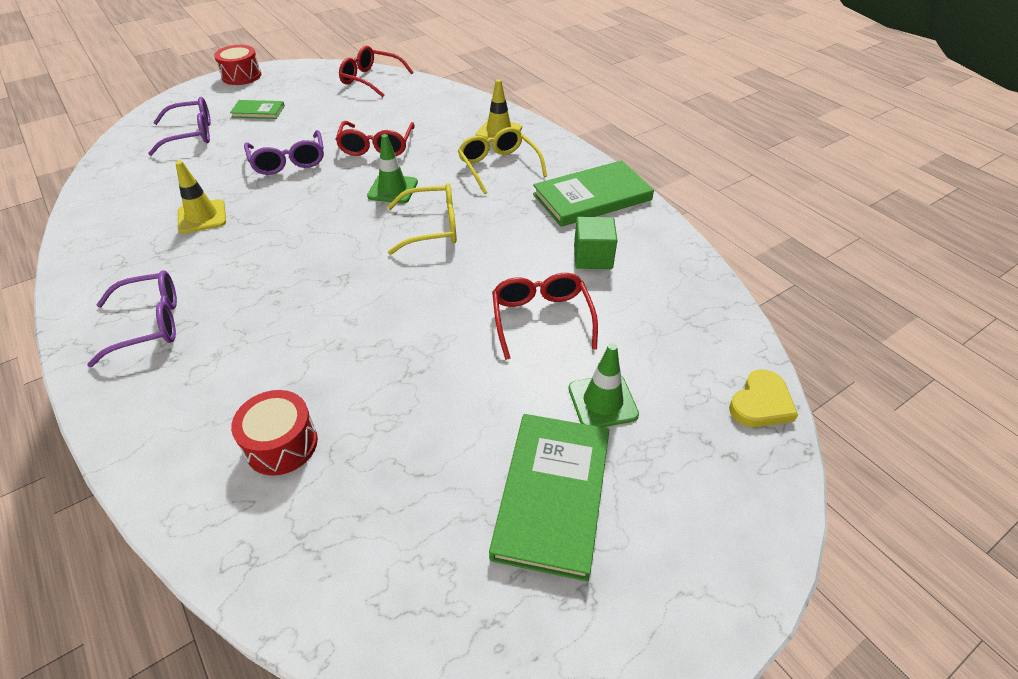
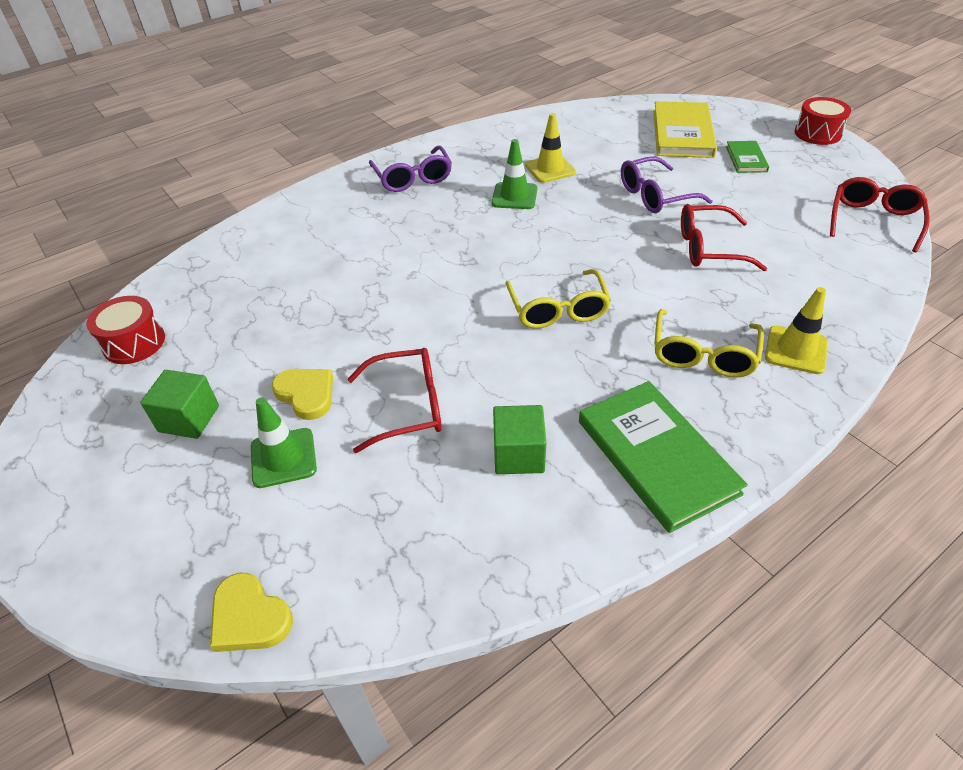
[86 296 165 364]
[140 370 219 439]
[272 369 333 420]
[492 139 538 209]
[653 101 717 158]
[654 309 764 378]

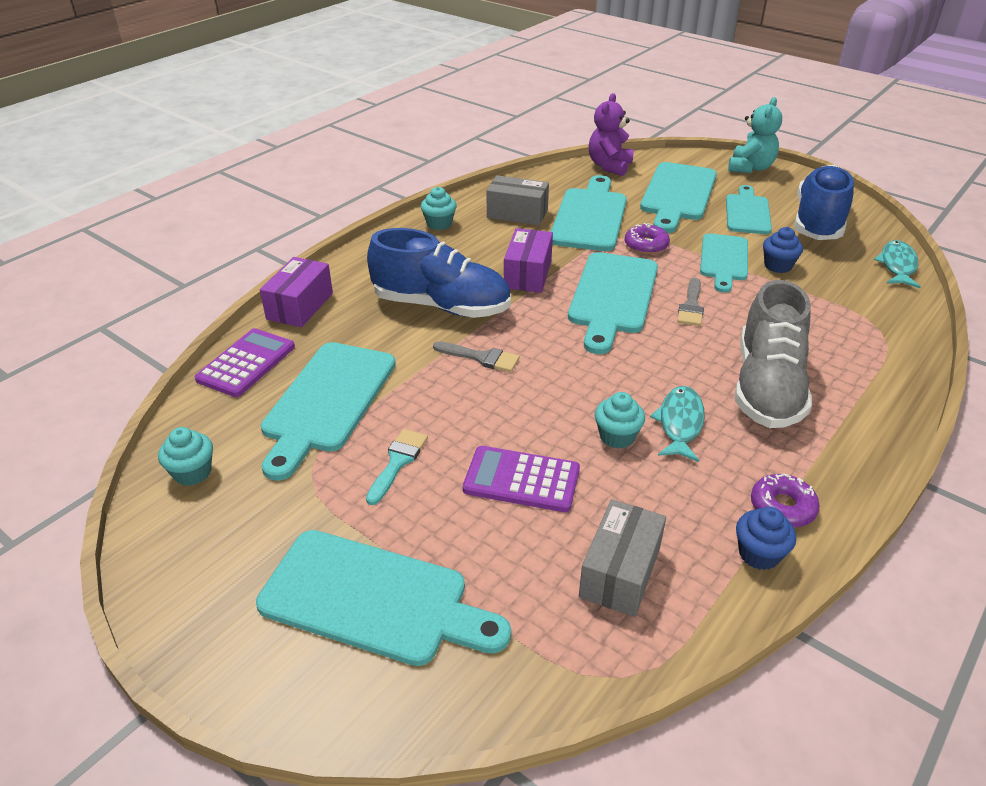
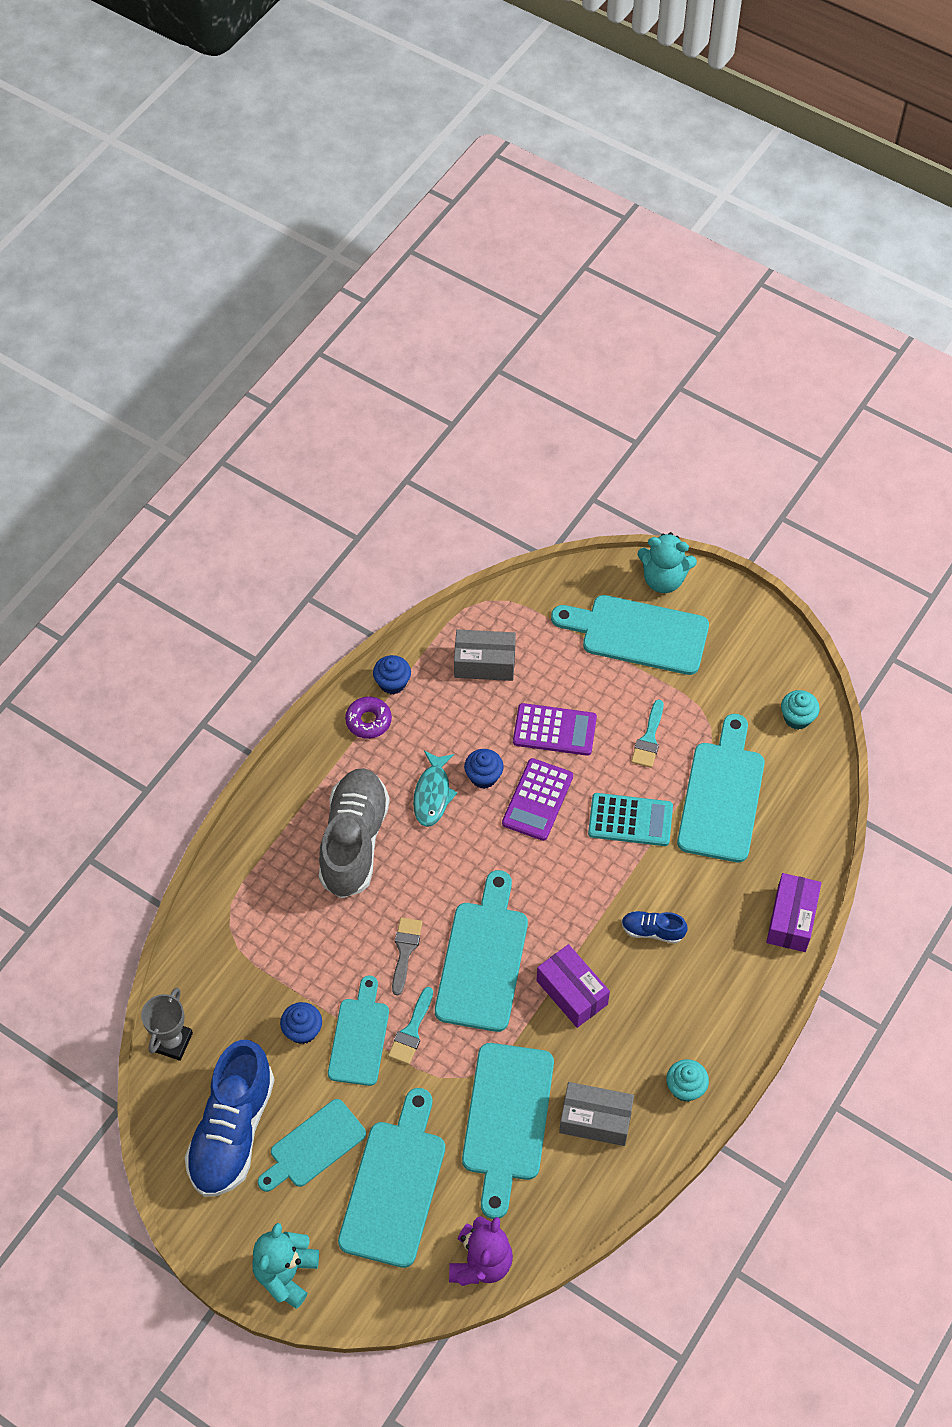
[141 988 193 1061]
[258 1099 366 1192]
[388 987 433 1065]
[454 629 516 681]
[464 749 504 789]
[502 758 573 841]
[536 944 610 1028]
[588 793 673 846]
[621 911 688 944]
[637 532 697 593]
[433 341 520 372] (first image)
[625 223 670 254] (first image)

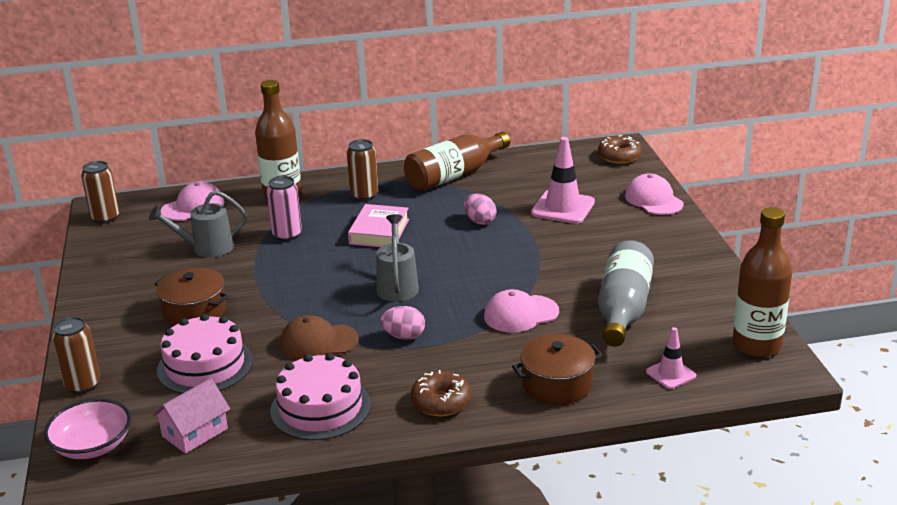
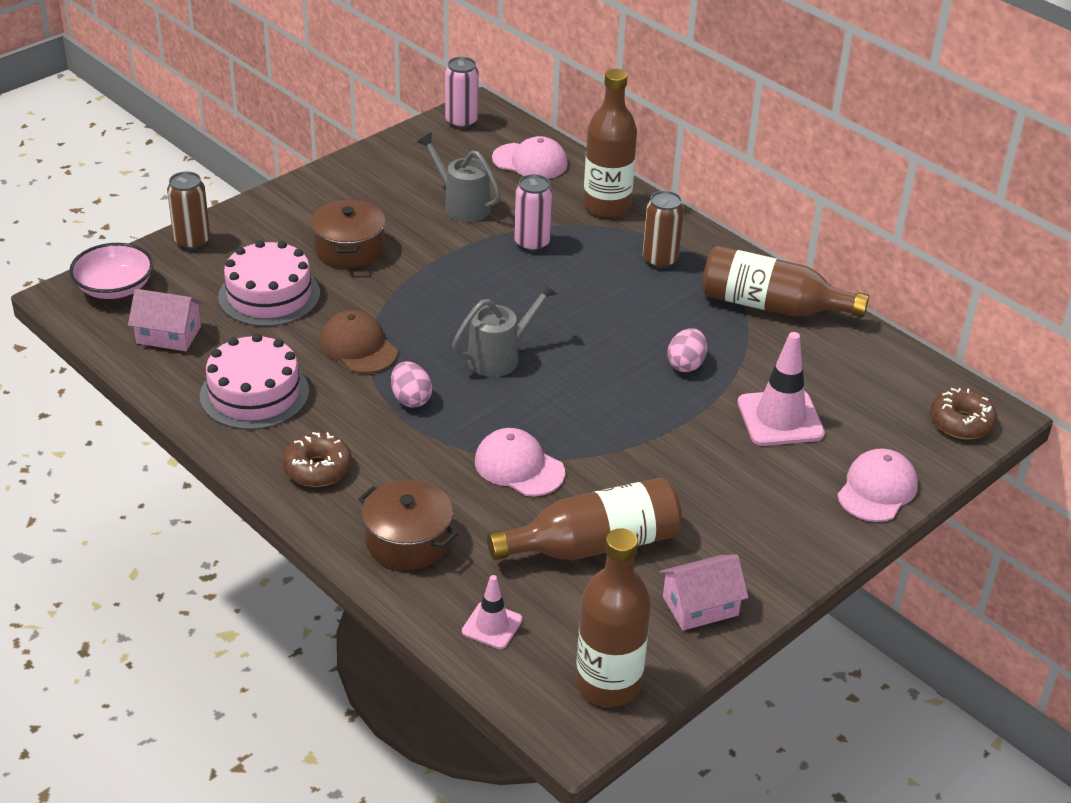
[445 57 479 129]
[487 478 682 560]
[659 554 749 631]
[348 204 409 247] (first image)

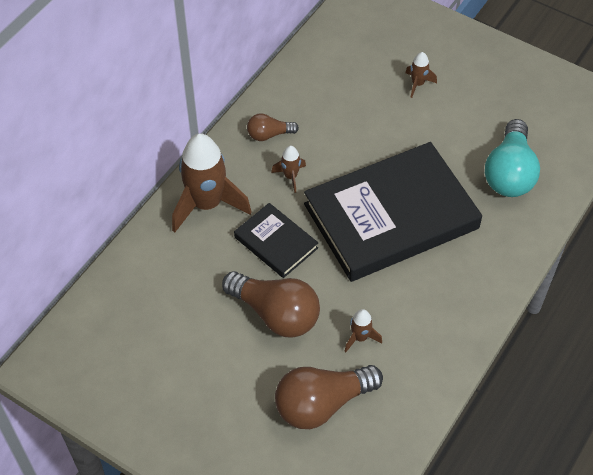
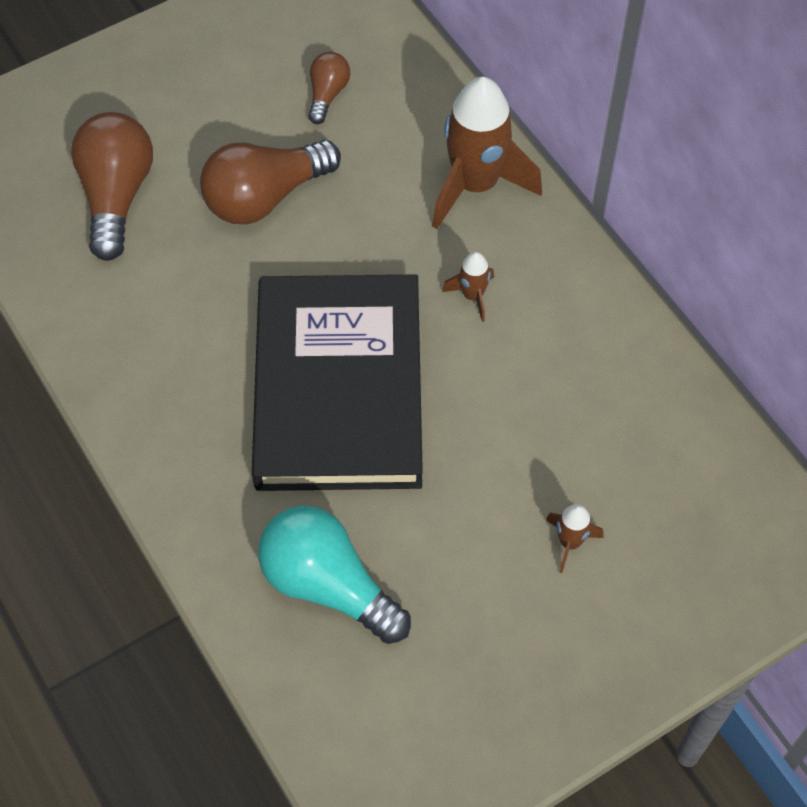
[308 52 350 124]
[234 203 318 278] (first image)
[345 309 382 352] (first image)

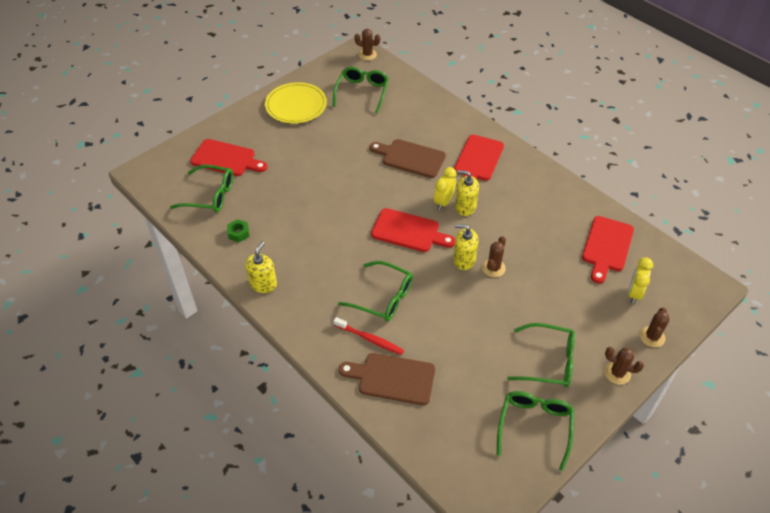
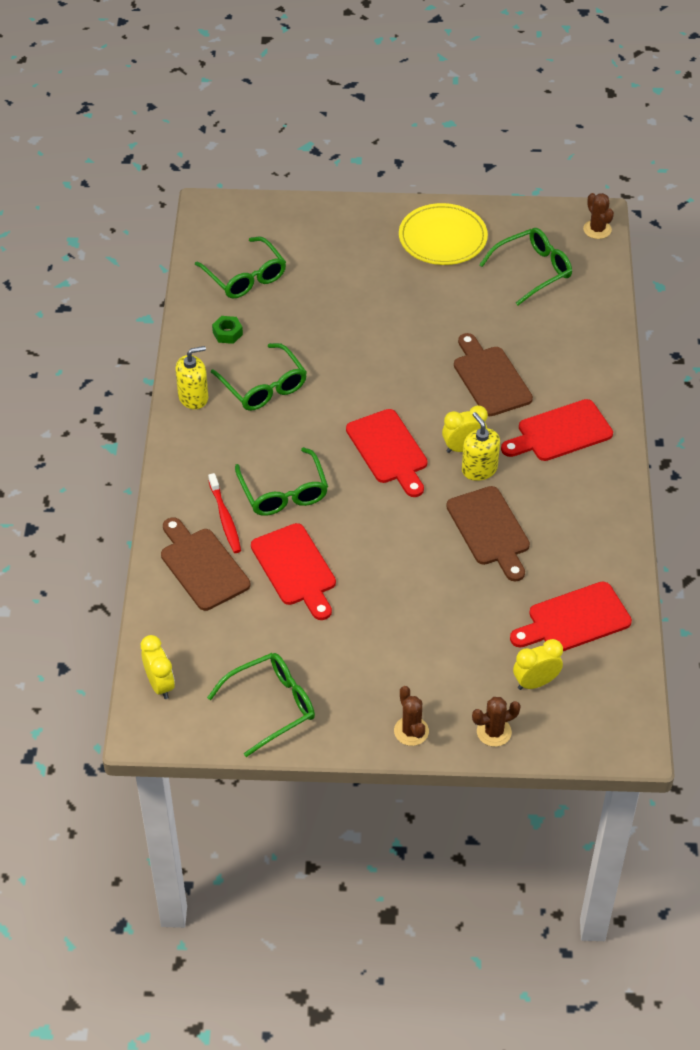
[141 635 175 699]
[211 343 307 411]
[251 523 336 620]
[446 486 530 581]
[453 224 479 270] (first image)
[482 236 506 277] (first image)

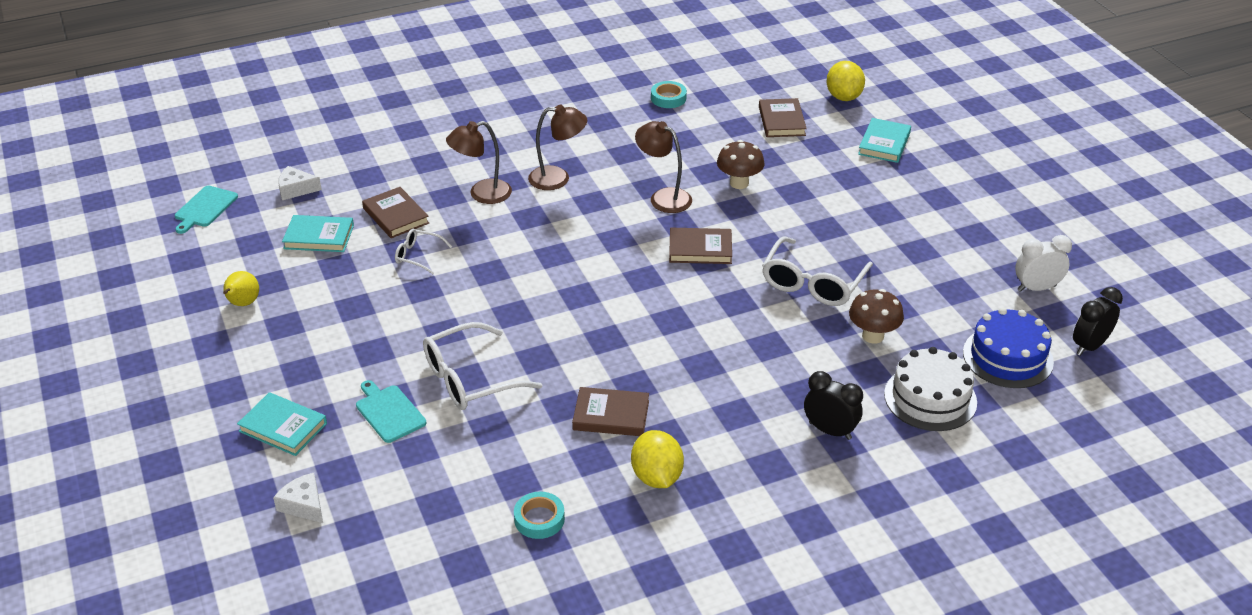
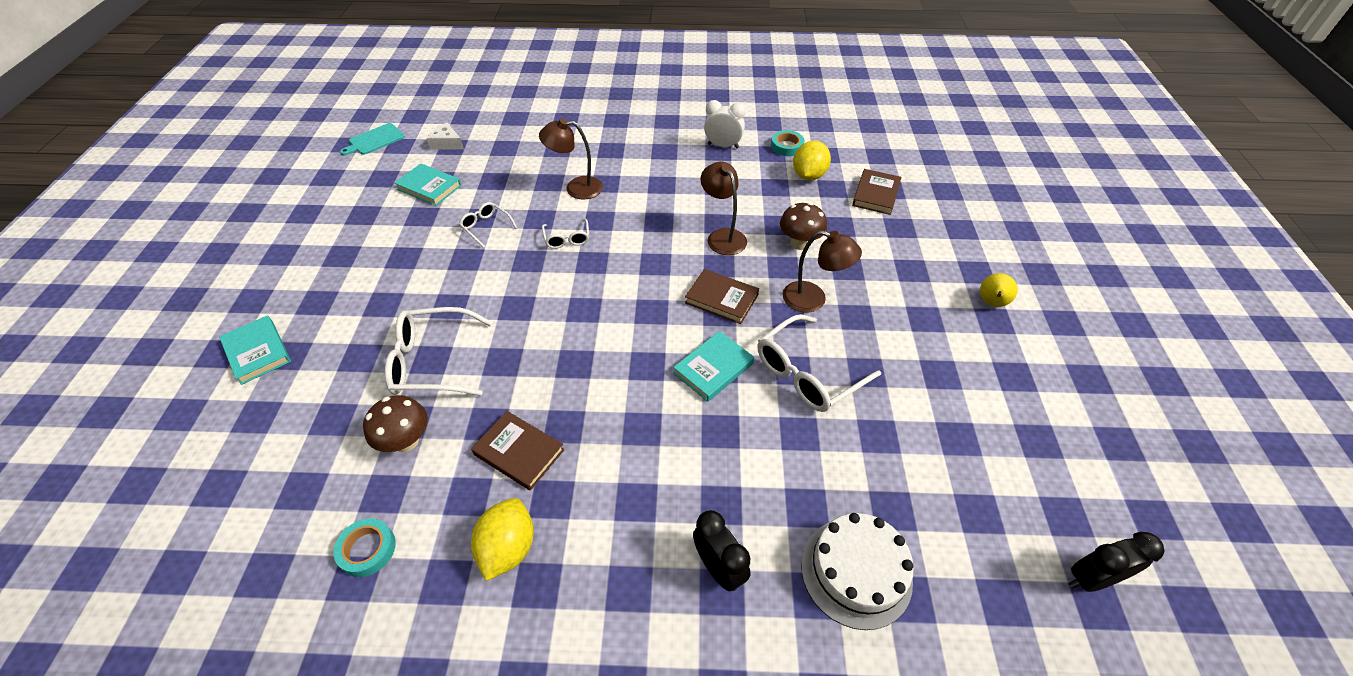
[363 395 428 452]
[542 219 589 249]
[673 331 754 402]
[704 100 746 148]
[783 230 862 312]
[793 140 831 181]
[980 273 1018 307]
[273 473 323 523] (first image)
[356 380 427 443] (first image)
[362 187 429 238] (first image)
[963 308 1054 388] (first image)

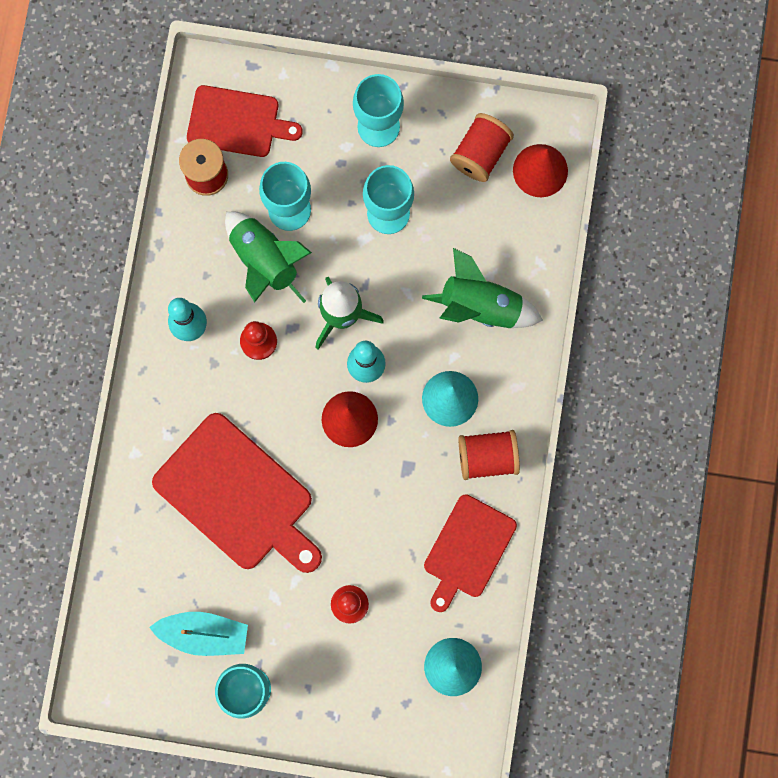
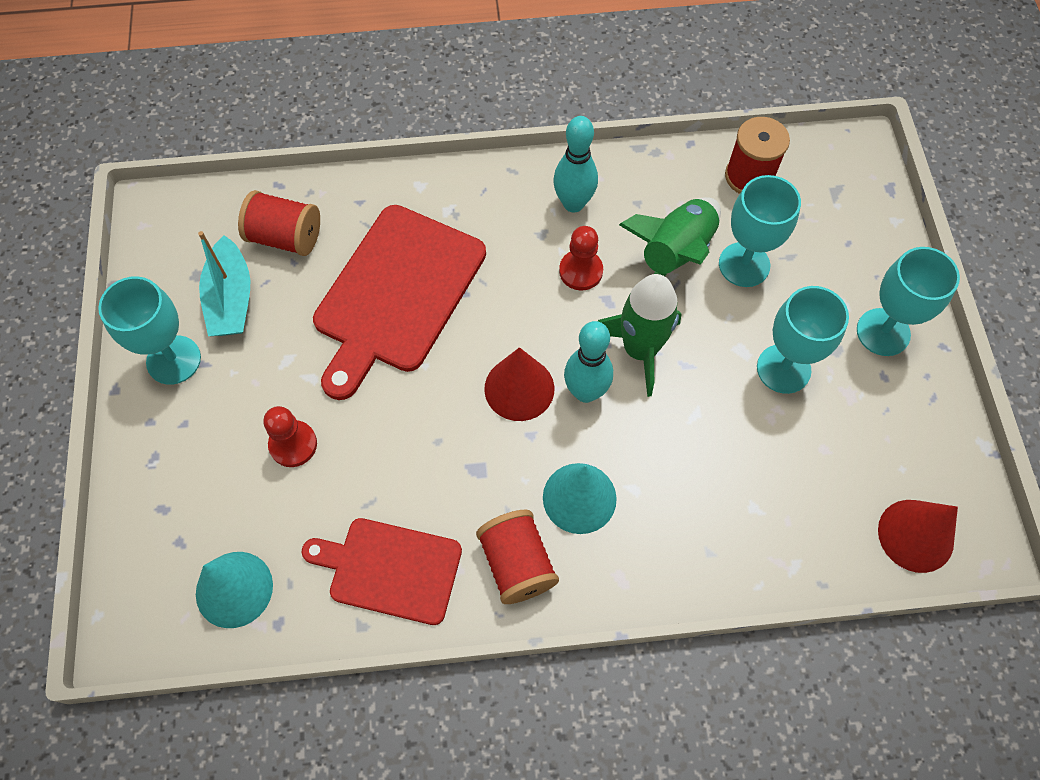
[238 190 320 256]
[187 85 303 157] (first image)
[422 248 543 328] (first image)

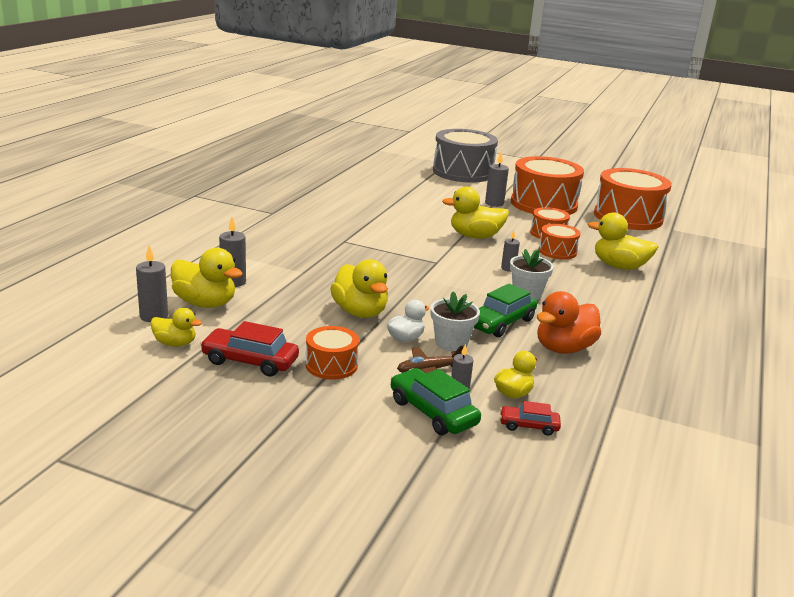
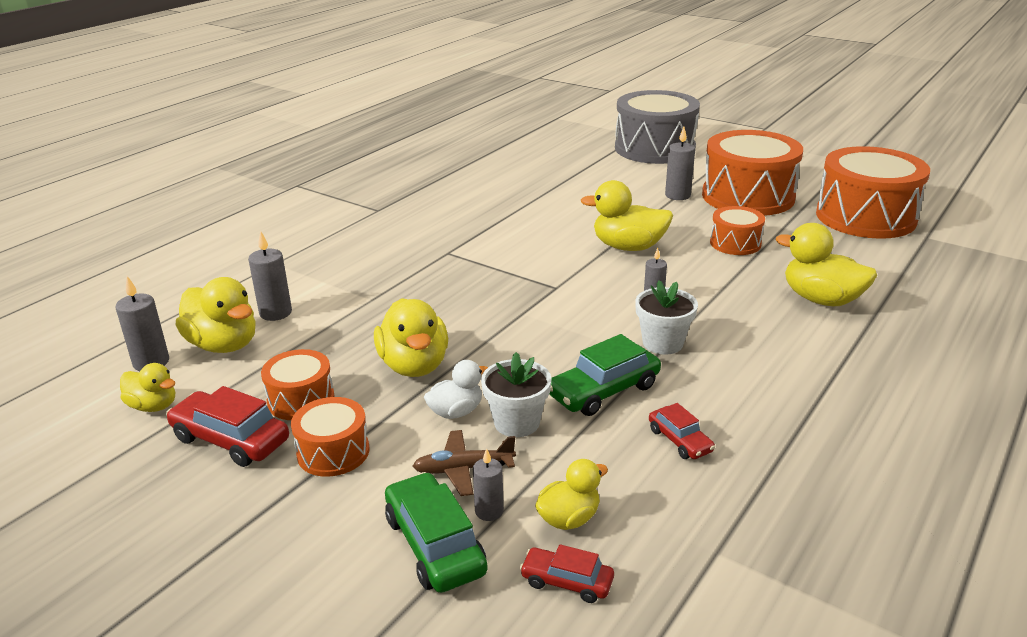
[261 349 335 420]
[649 403 715 459]

